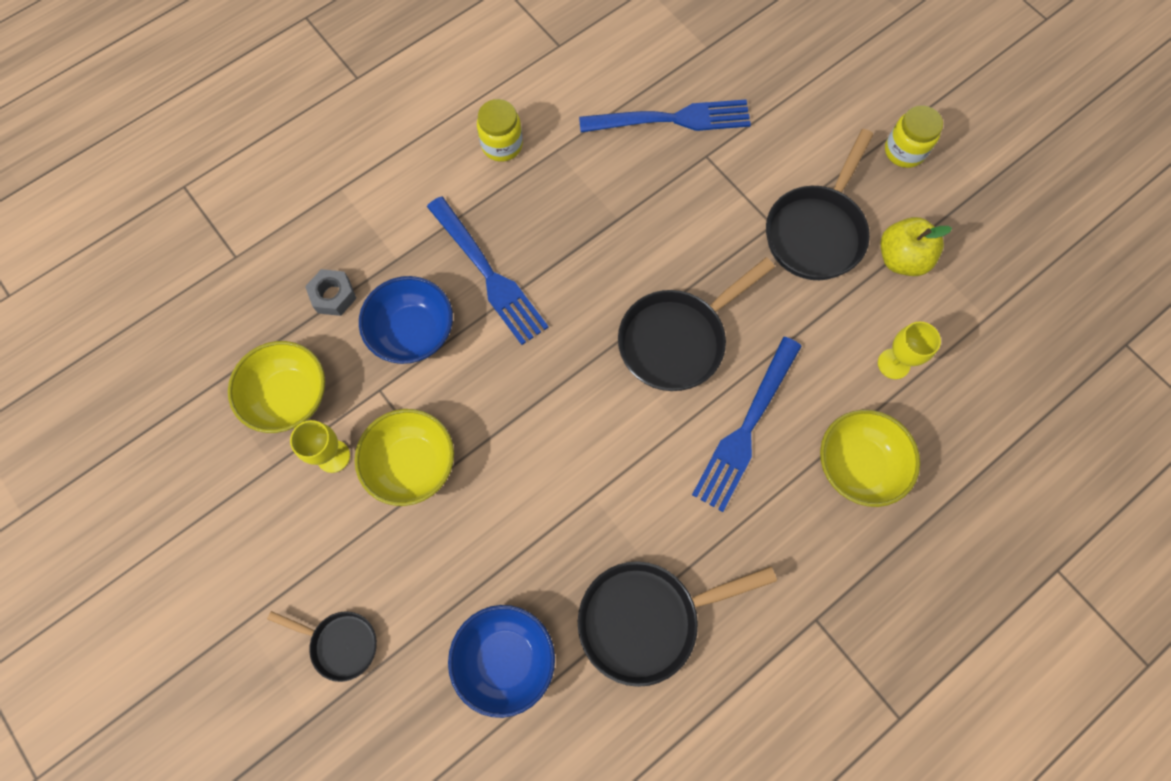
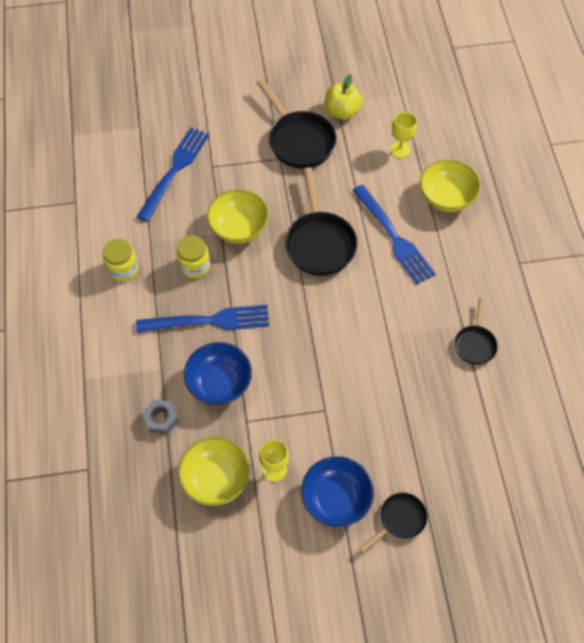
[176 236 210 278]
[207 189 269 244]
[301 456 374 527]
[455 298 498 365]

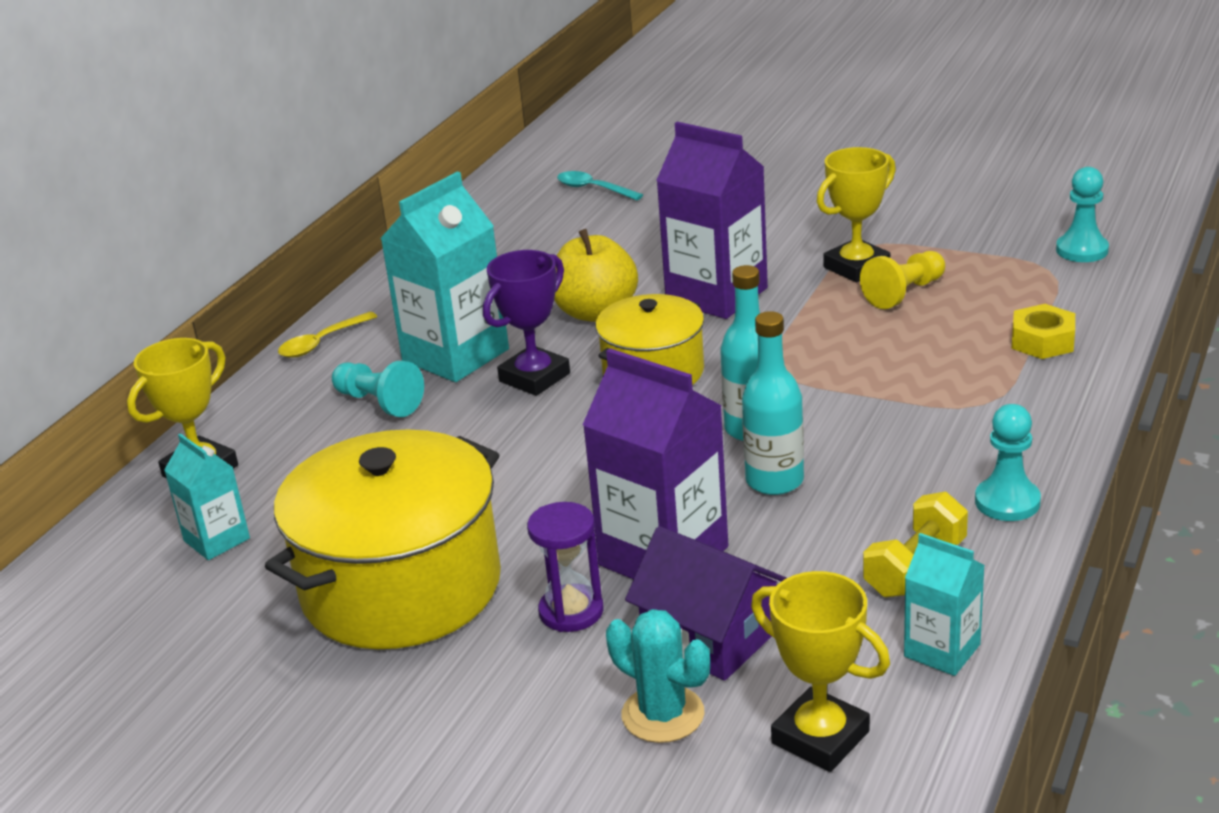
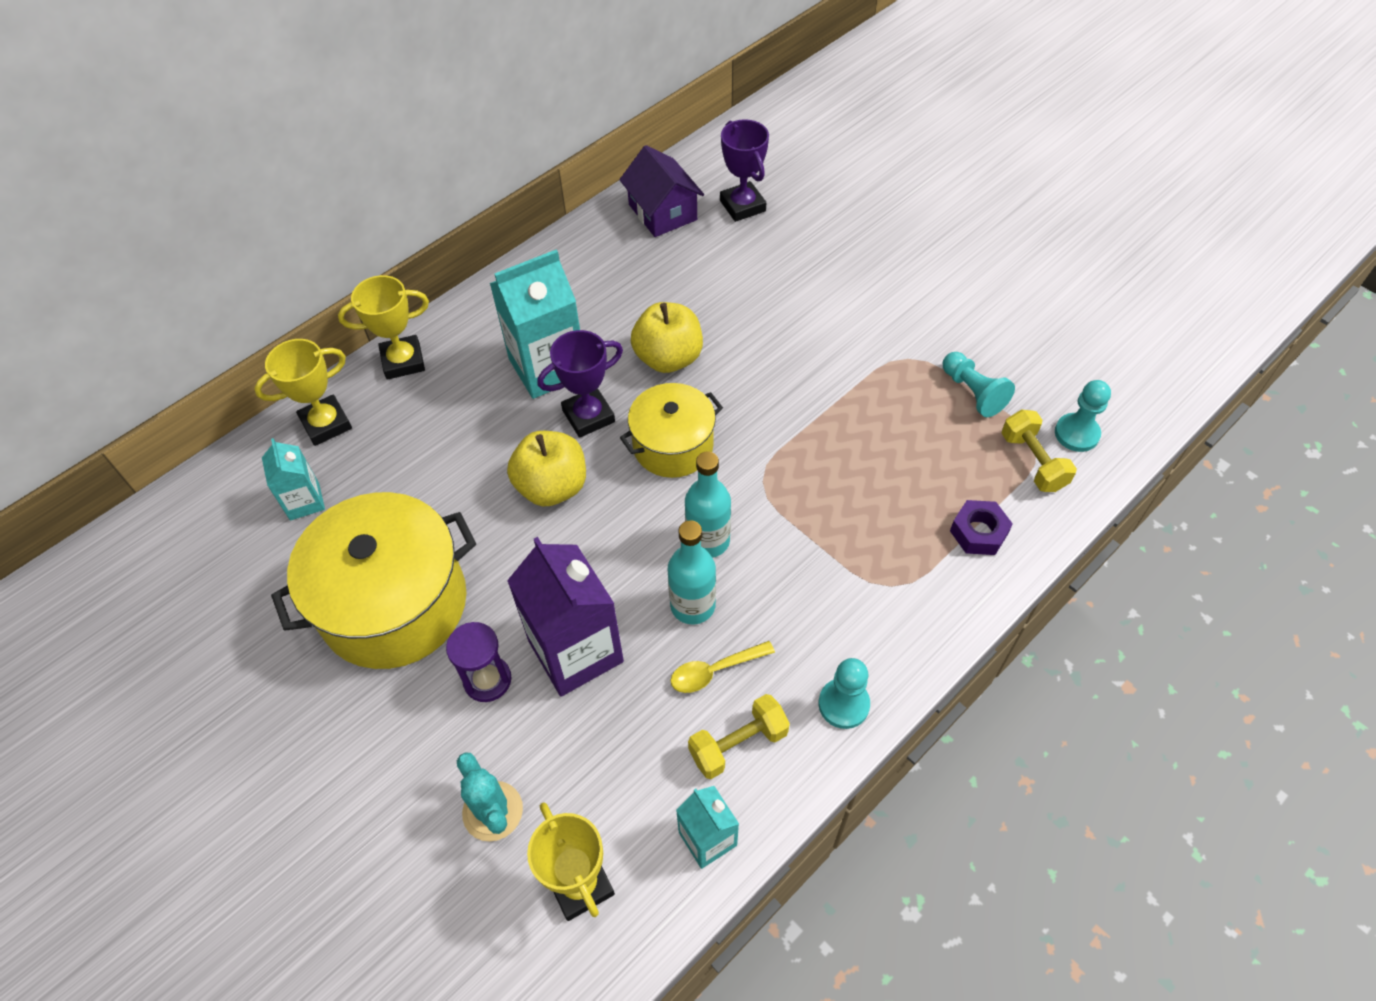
[338 275 429 380]
[507 431 586 506]
[619 145 704 237]
[670 641 775 693]
[720 119 769 222]
[943 352 1015 417]
[950 500 1013 555]
[1002 410 1077 492]
[656 122 768 319] (first image)
[860 251 945 309] (first image)

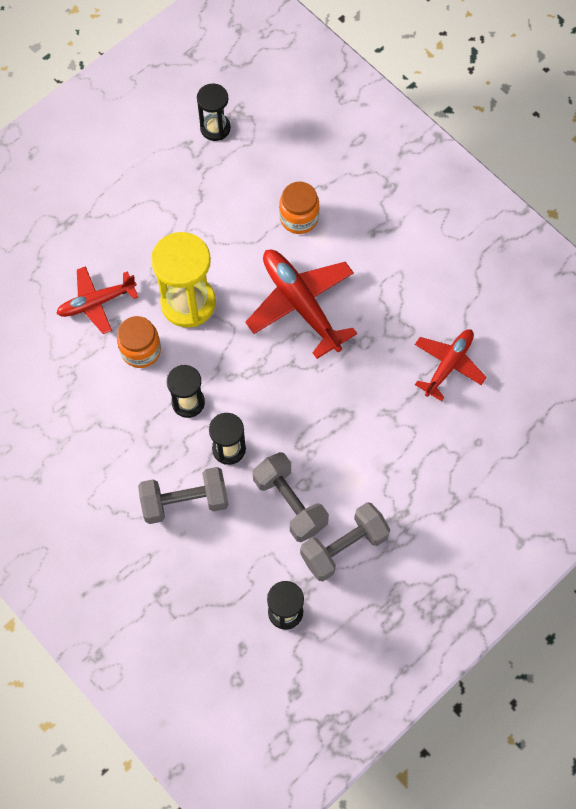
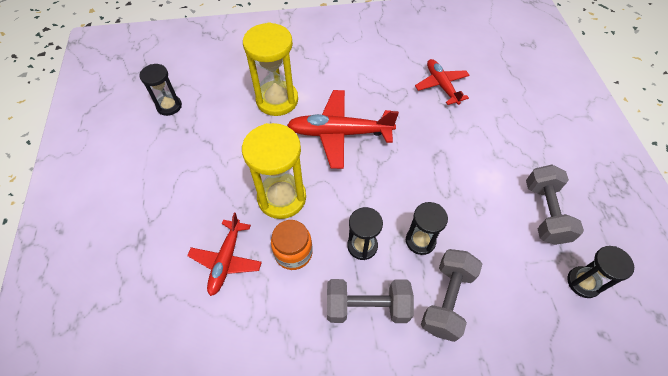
[243 22 298 116]
[327 279 414 323]

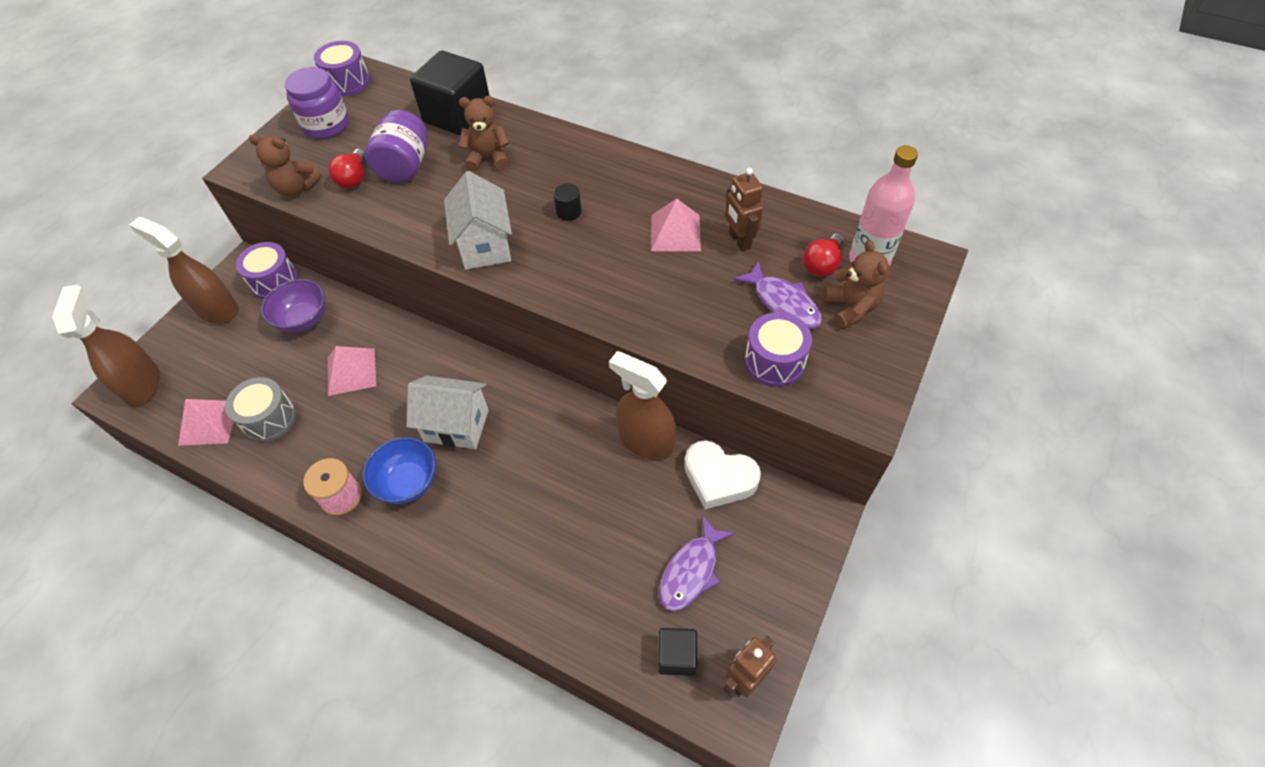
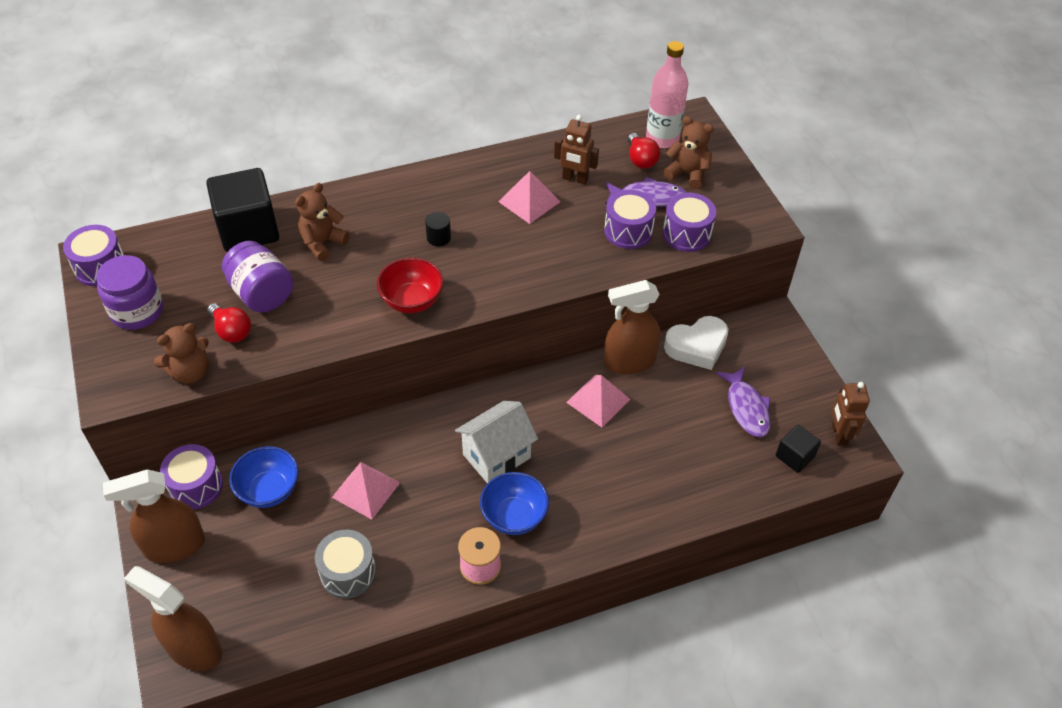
[229 446 299 508]
[377 258 444 313]
[566 375 630 427]
[604 190 656 249]

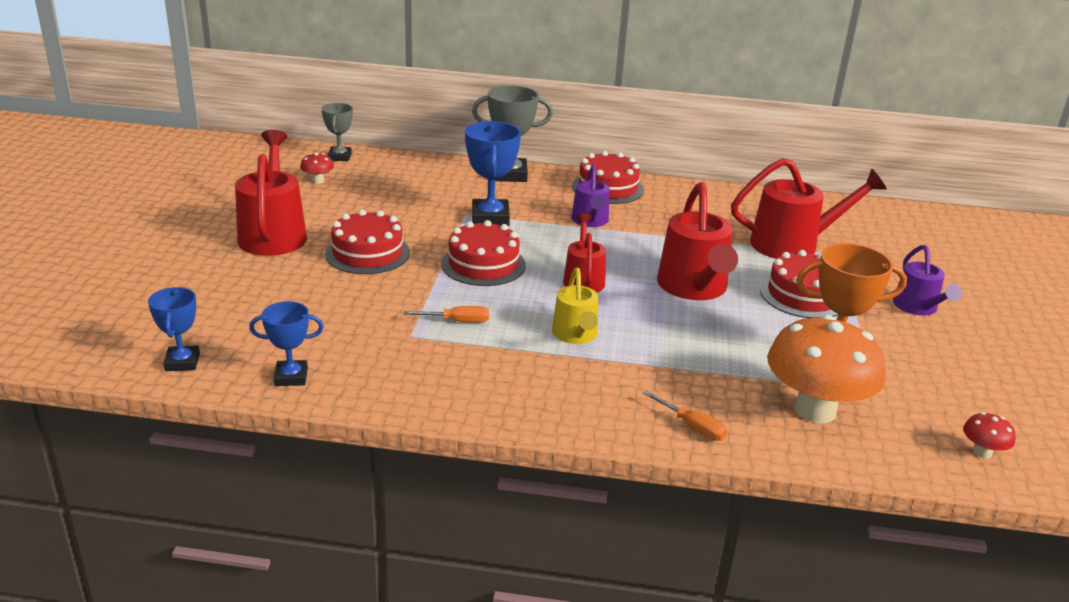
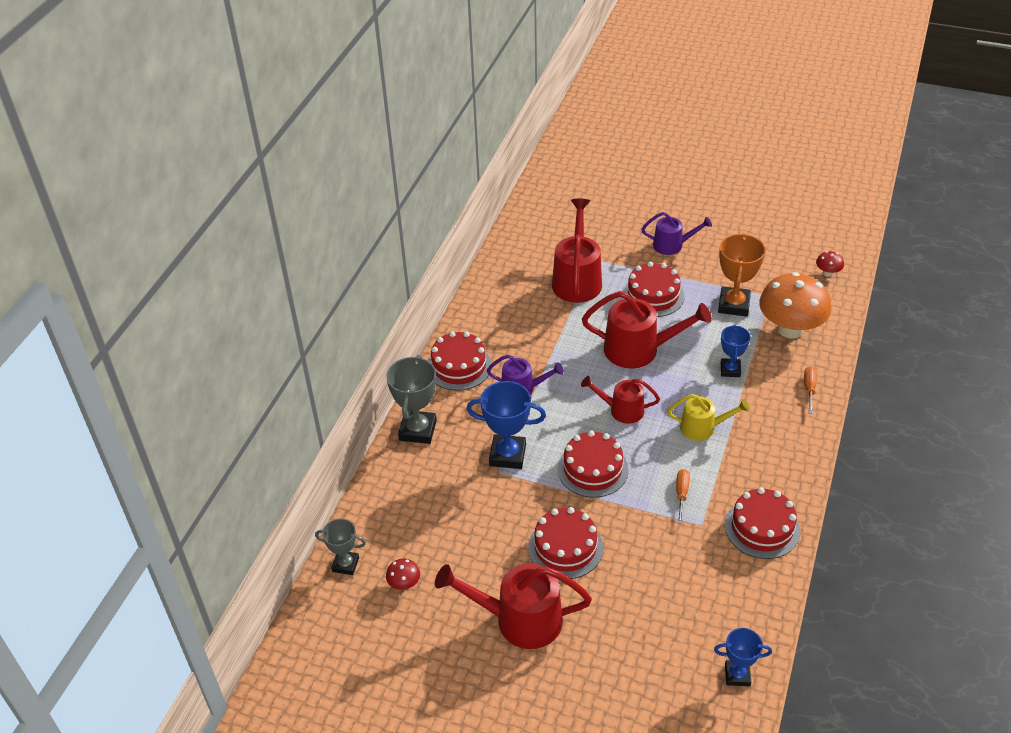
[721 325 751 377]
[725 487 800 559]
[804 367 817 414]

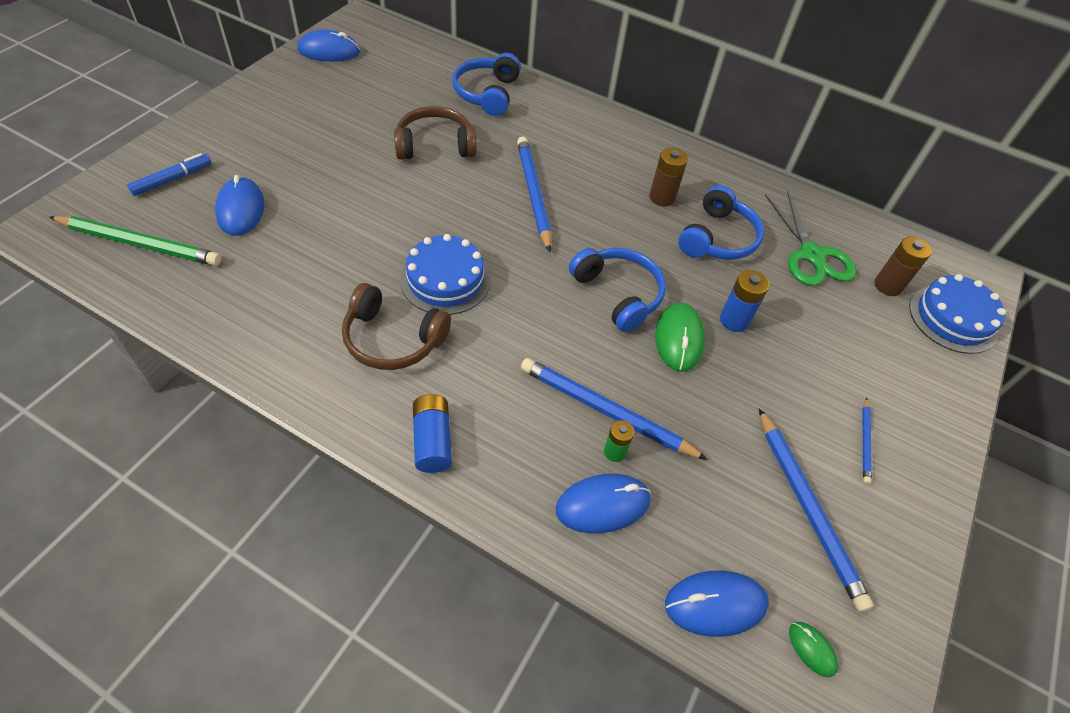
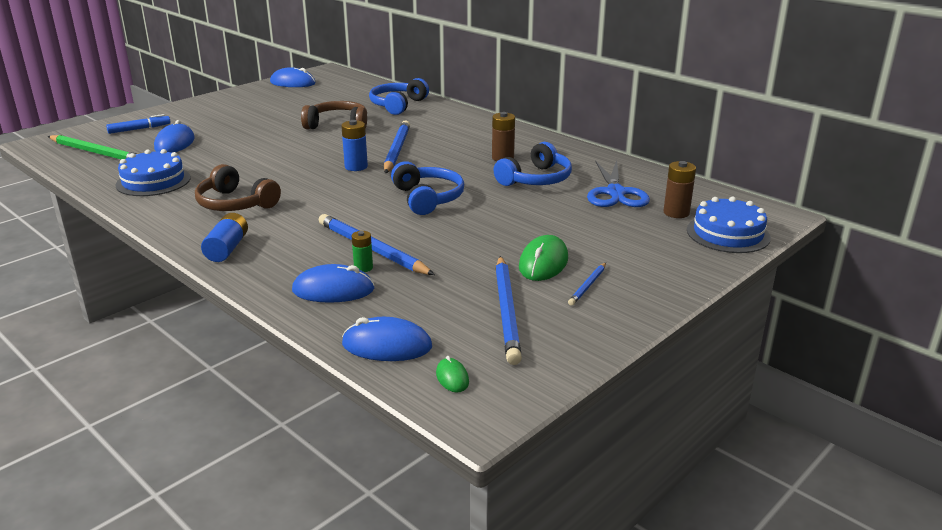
[115 149 191 196]
[341 120 368 171]
[519 235 568 281]
[587 160 650 207]

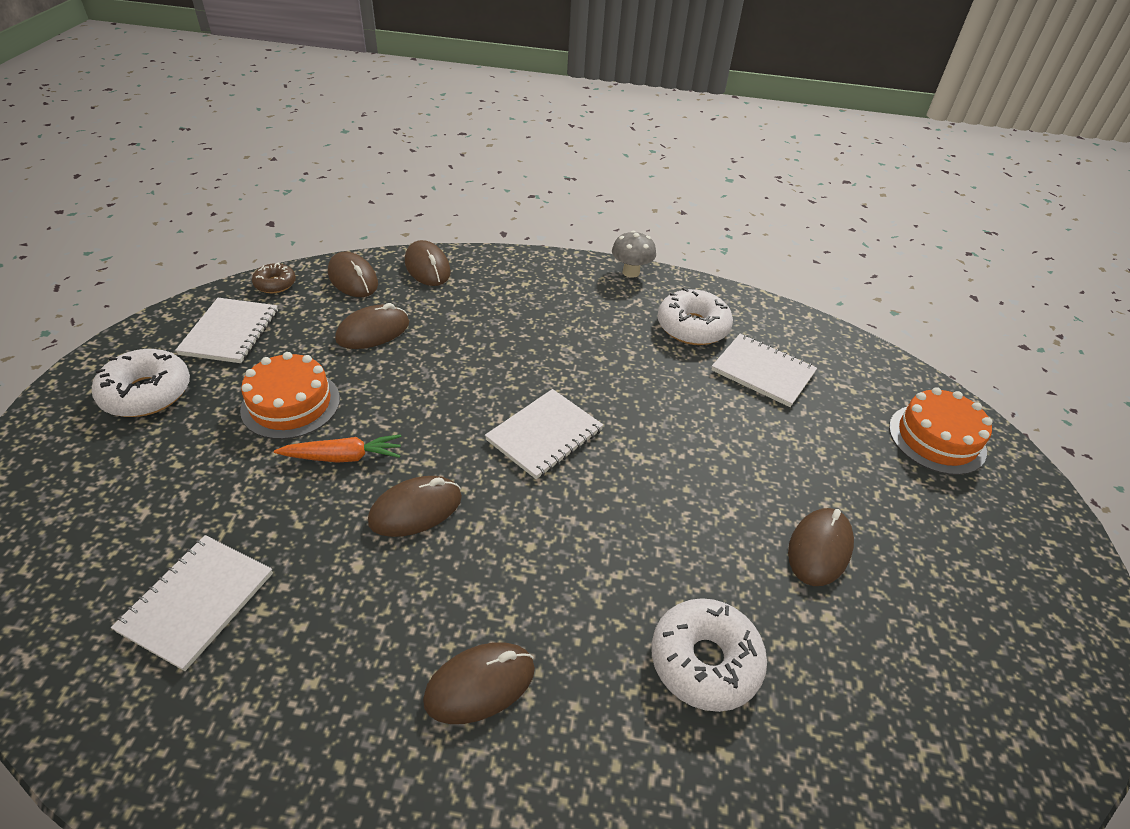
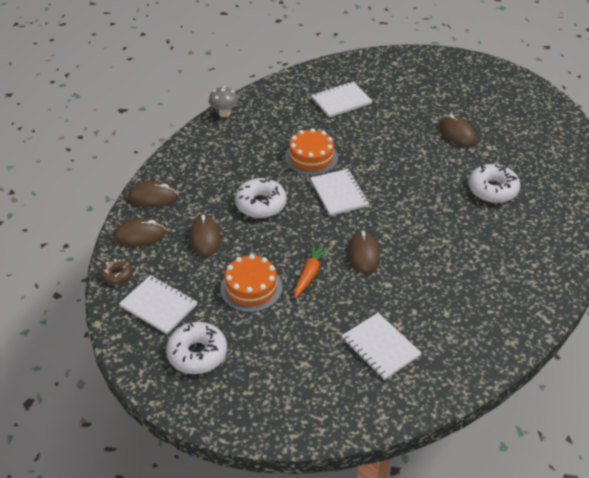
[235 178 286 218]
[285 128 338 176]
[423 642 535 724] (first image)

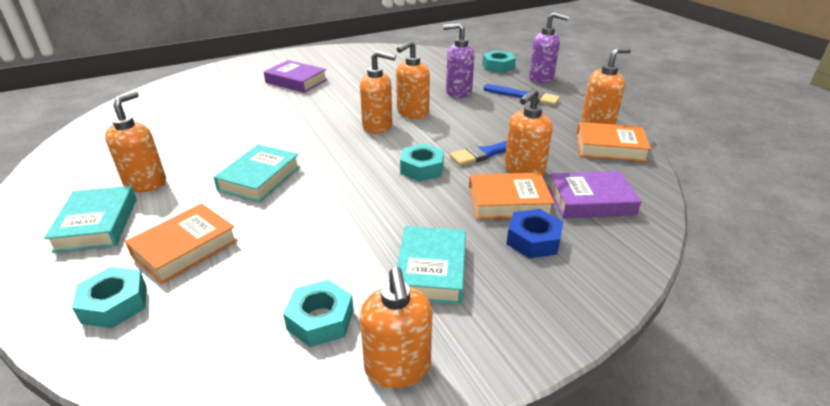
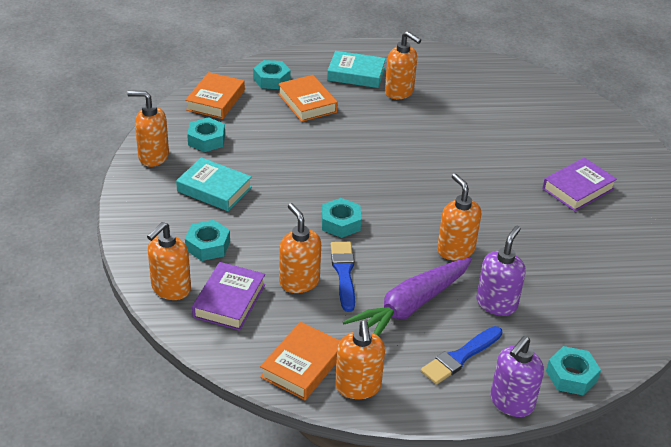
[147 222 191 300]
[185 72 245 119]
[185 220 230 261]
[343 258 472 336]
[213 145 300 203] (first image)

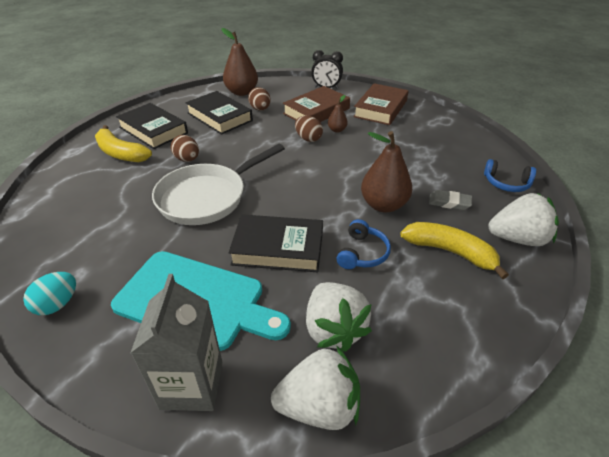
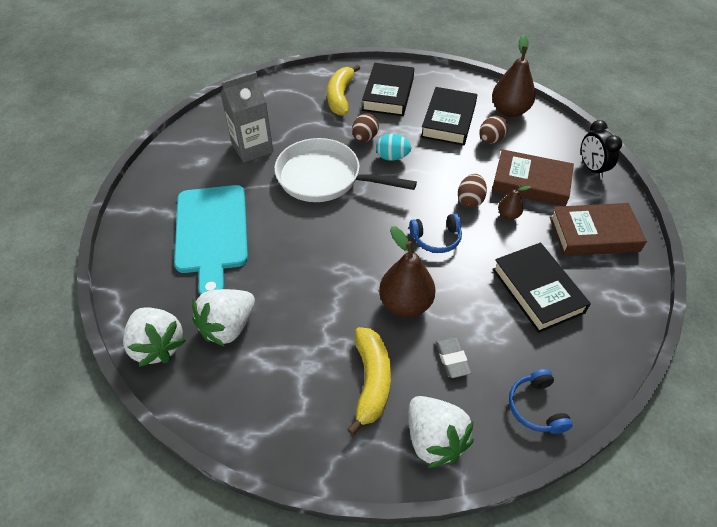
[220 72 273 163]
[376 134 412 161]
[409 213 462 253]
[492 242 591 333]

